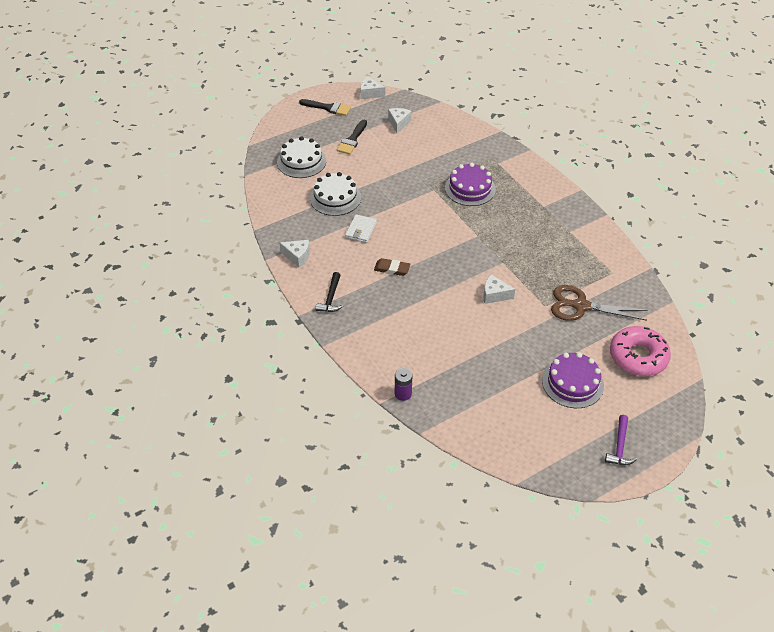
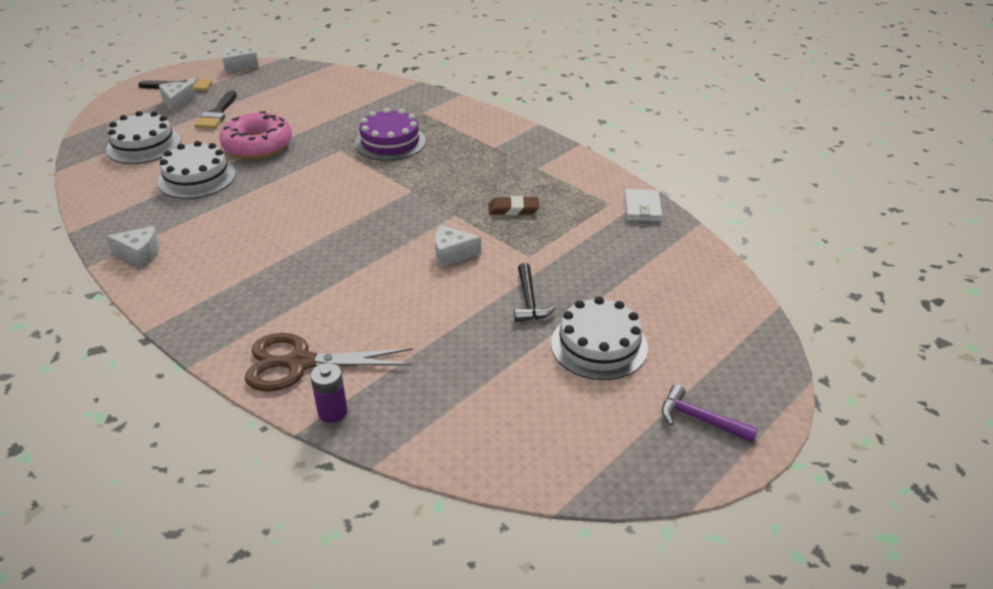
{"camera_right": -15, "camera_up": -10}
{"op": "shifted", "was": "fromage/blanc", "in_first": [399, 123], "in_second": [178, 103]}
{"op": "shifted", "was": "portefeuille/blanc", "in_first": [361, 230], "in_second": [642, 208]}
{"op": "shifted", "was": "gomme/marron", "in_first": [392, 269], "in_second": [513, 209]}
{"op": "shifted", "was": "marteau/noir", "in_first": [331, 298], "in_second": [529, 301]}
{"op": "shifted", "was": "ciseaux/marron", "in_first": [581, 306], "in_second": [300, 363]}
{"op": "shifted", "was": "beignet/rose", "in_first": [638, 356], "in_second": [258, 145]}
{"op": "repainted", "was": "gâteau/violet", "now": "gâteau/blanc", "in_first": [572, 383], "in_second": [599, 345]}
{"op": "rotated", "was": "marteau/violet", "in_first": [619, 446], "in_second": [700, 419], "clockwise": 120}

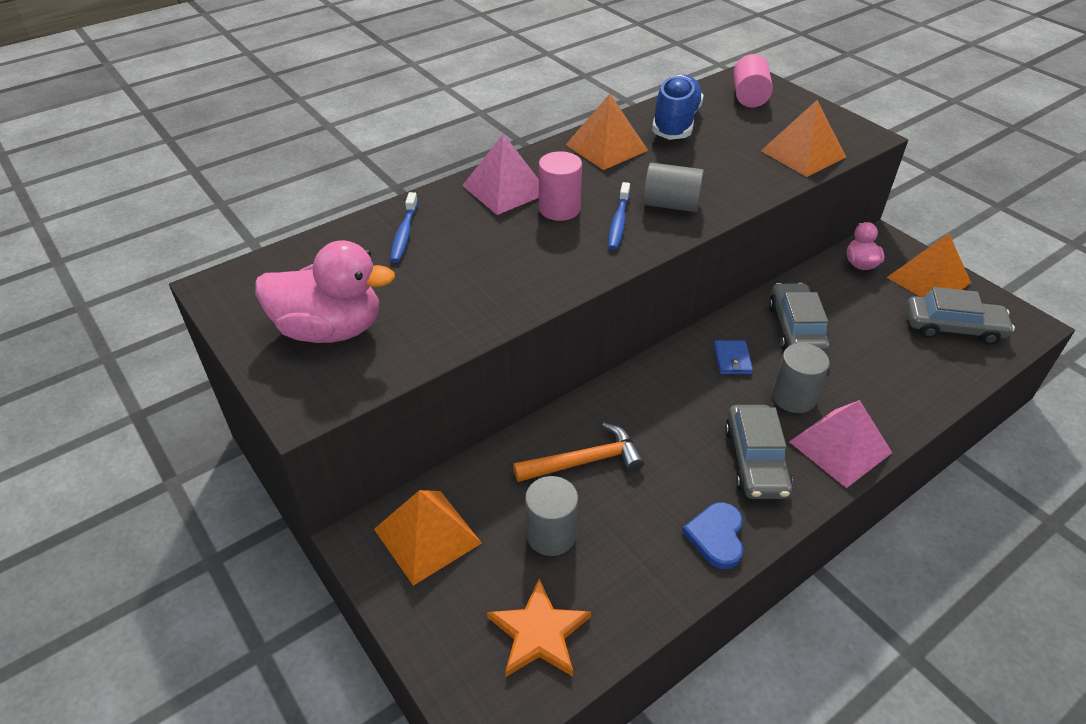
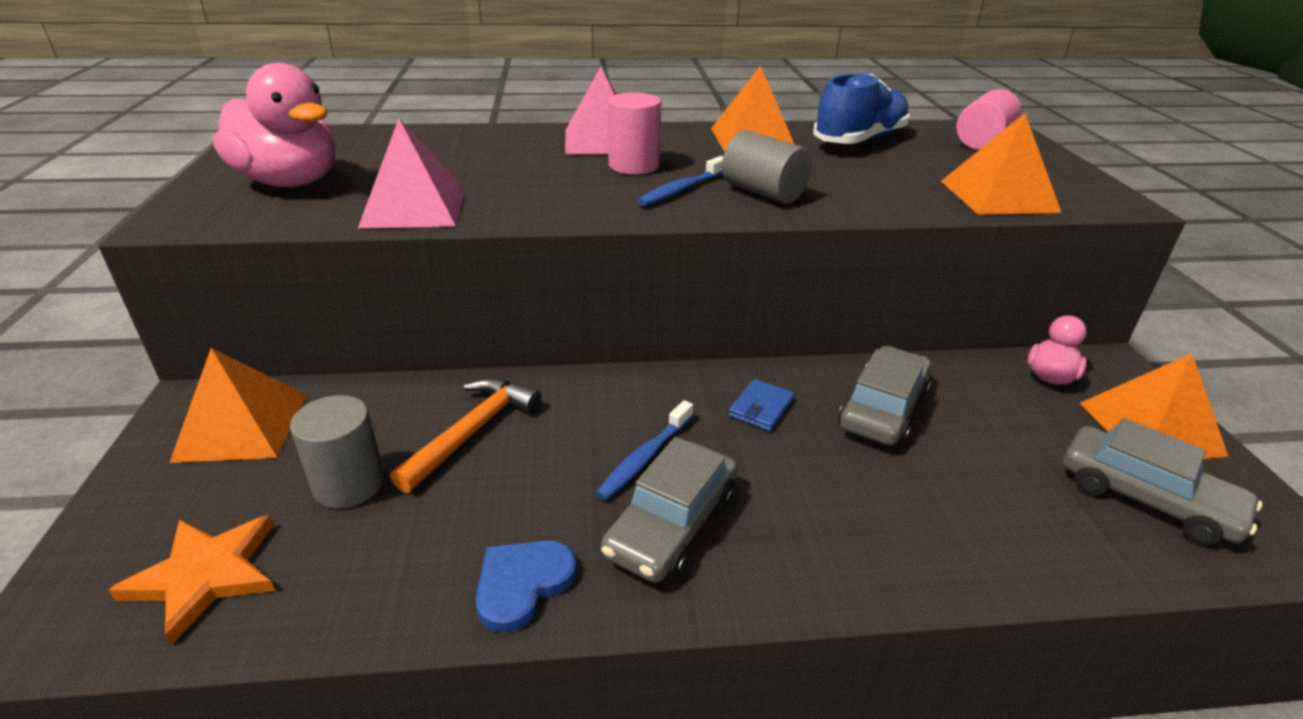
{"camera_right": 30, "camera_up": -10}
{"op": "shifted", "was": "brosse à dents/bleu", "in_first": [404, 234], "in_second": [644, 458]}
{"op": "gone", "was": "cylindre/gris", "in_first": [793, 397]}
{"op": "shifted", "was": "pyramide/rose", "in_first": [840, 447], "in_second": [414, 207]}
{"op": "rotated", "was": "marteau/orange", "in_first": [584, 461], "in_second": [472, 432], "clockwise": -75}

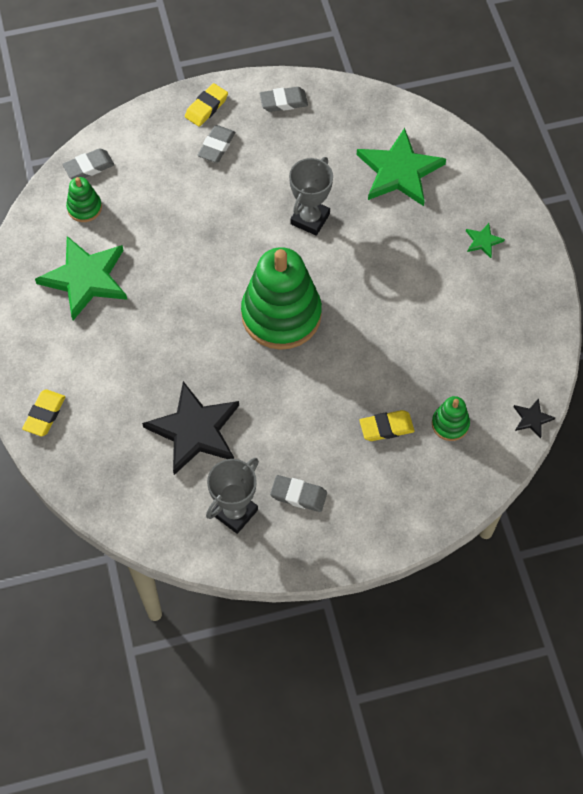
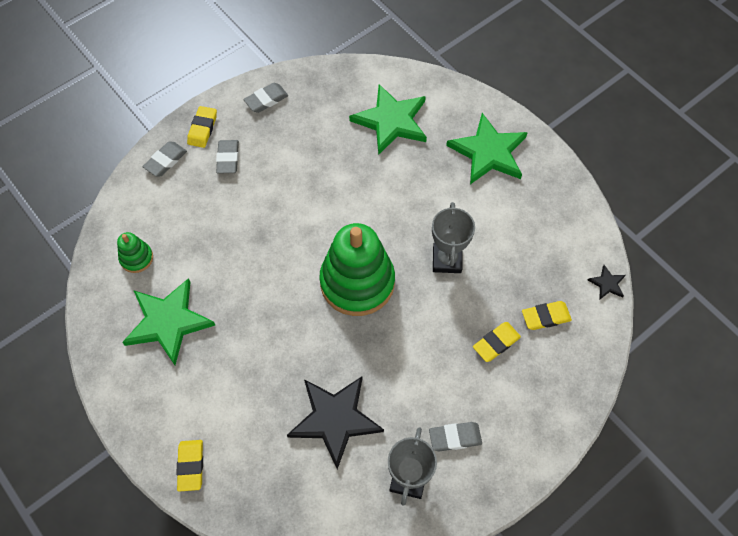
{"camera_right": -25, "camera_up": 0}
{"op": "shifted", "was": "gomme/gris", "in_first": [89, 167], "in_second": [165, 161]}
{"op": "shifted", "was": "trophée/gris", "in_first": [310, 219], "in_second": [447, 260]}
{"op": "scaled", "was": "étoile/vert", "in_first": [483, 241], "in_second": [488, 152], "ratio": 2.31}
{"op": "swapped", "was": "jouet à empiler/vert", "now": "gomme/jaune", "in_first": [450, 424], "in_second": [545, 317]}

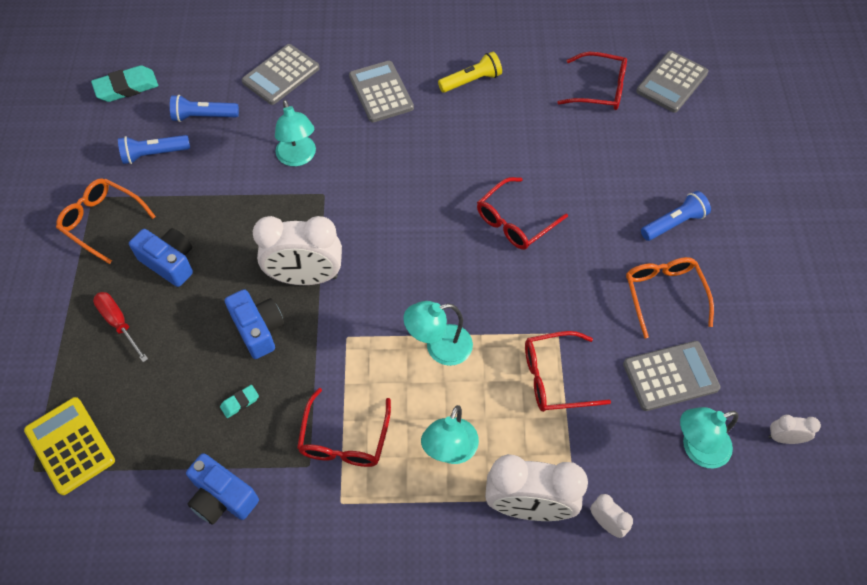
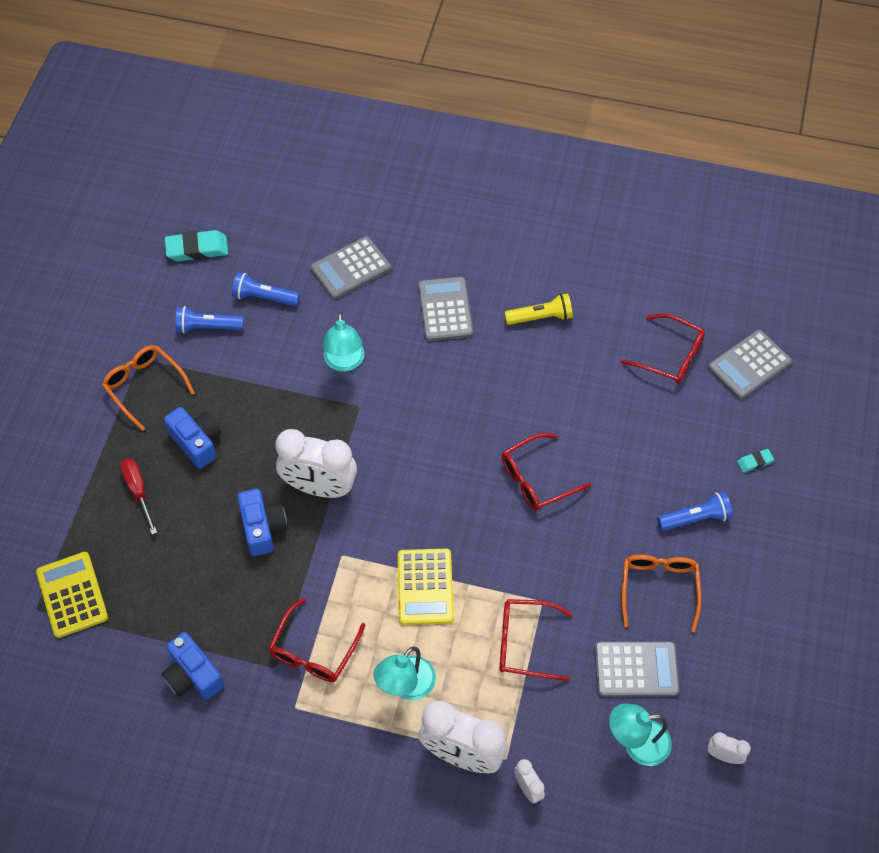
{"camera_right": 15, "camera_up": 0}
{"op": "swapped", "was": "lampe/turquoise", "now": "calculatrice/jaune", "in_first": [439, 347], "in_second": [425, 587]}
{"op": "shifted", "was": "gomme/turquoise", "in_first": [240, 402], "in_second": [754, 462]}

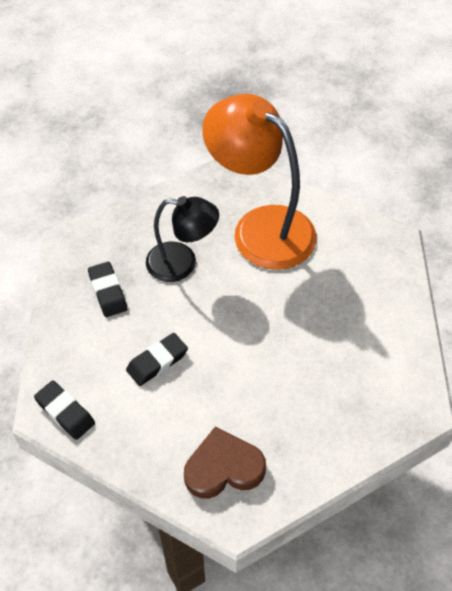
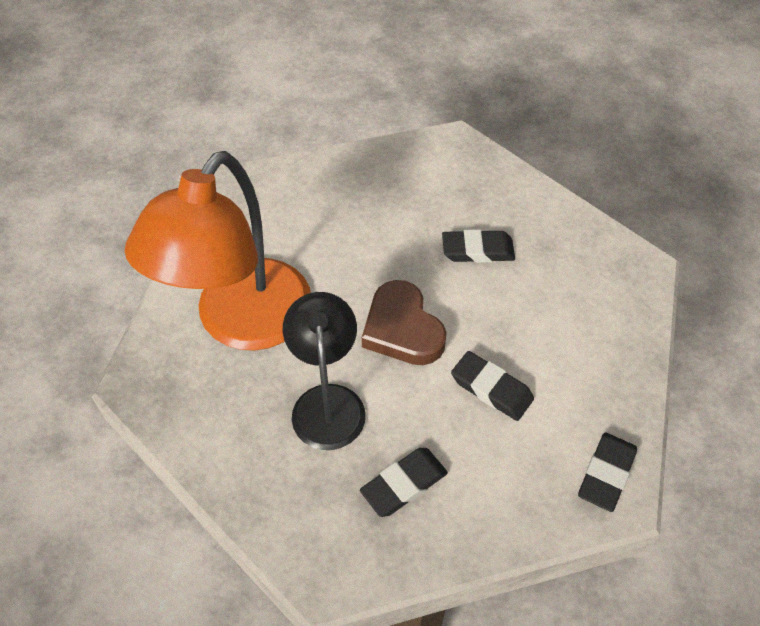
{"camera_right": -105, "camera_up": 0}
{"op": "shifted", "was": "cœur/marron", "in_first": [223, 468], "in_second": [402, 329]}
{"op": "new", "now": "gomme/noir", "in_second": [477, 250]}

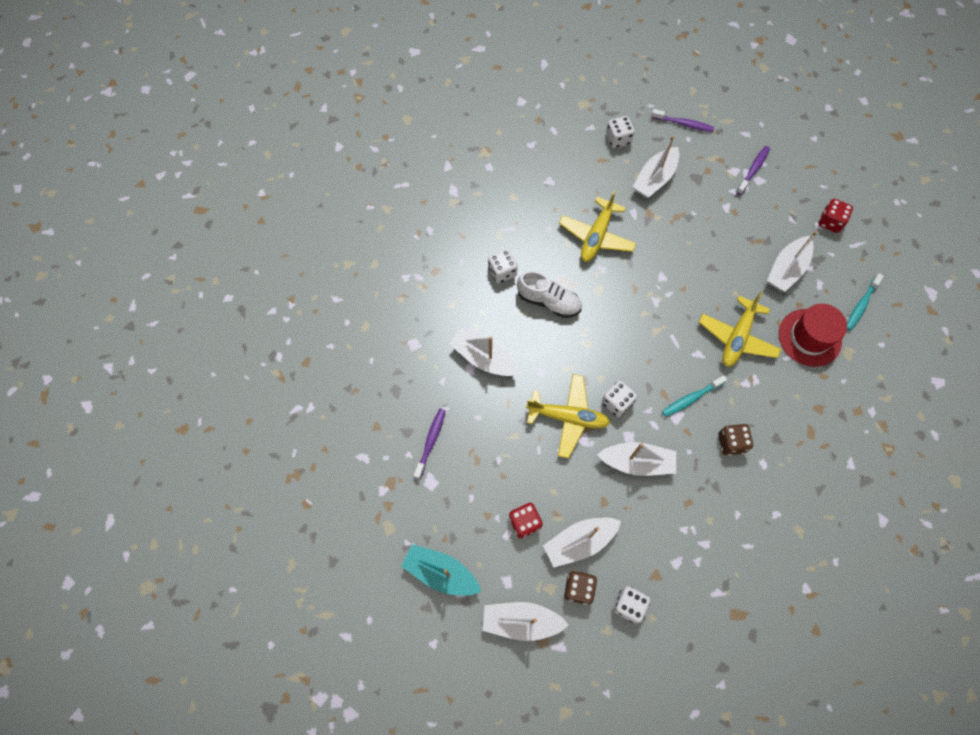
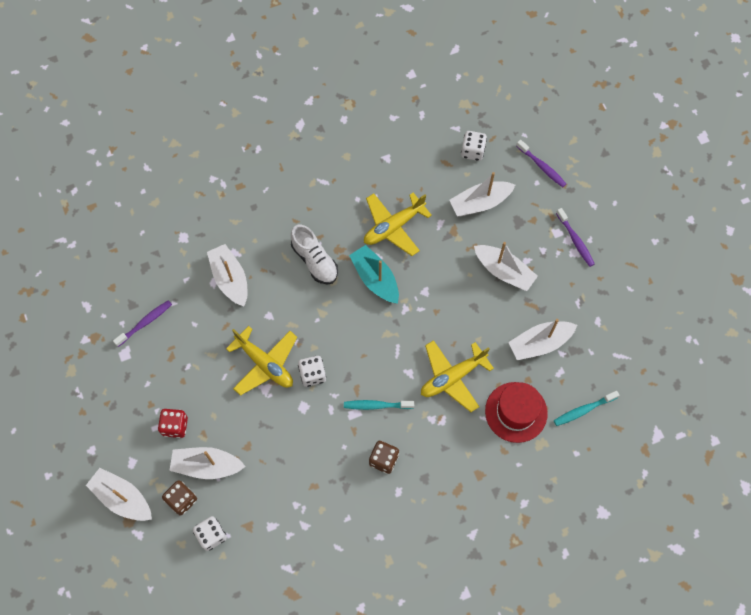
{"camera_right": 30, "camera_up": 0}
{"op": "rotated", "was": "brosse à dents/violet", "in_first": [753, 170], "in_second": [575, 240], "clockwise": 90}
{"op": "gone", "was": "dé/rouge", "in_first": [830, 222]}
{"op": "gone", "was": "dé/blanc", "in_first": [502, 272]}
{"op": "shifted", "was": "bateau/blanc", "in_first": [637, 462], "in_second": [504, 271]}
{"op": "shifted", "was": "bateau/turquoise", "in_first": [441, 573], "in_second": [375, 279]}

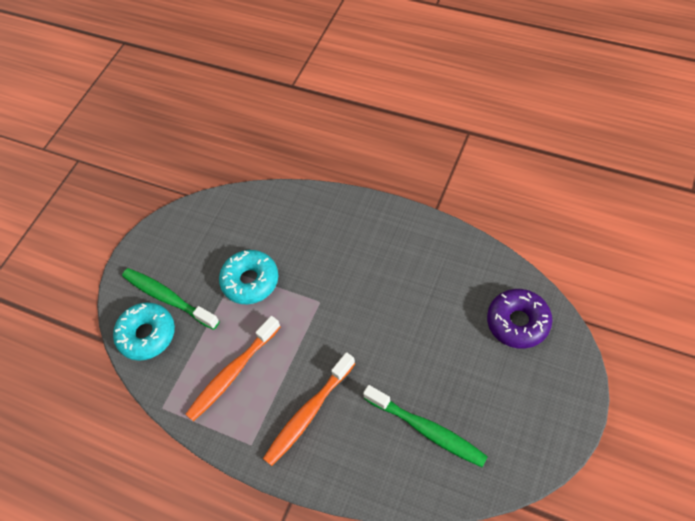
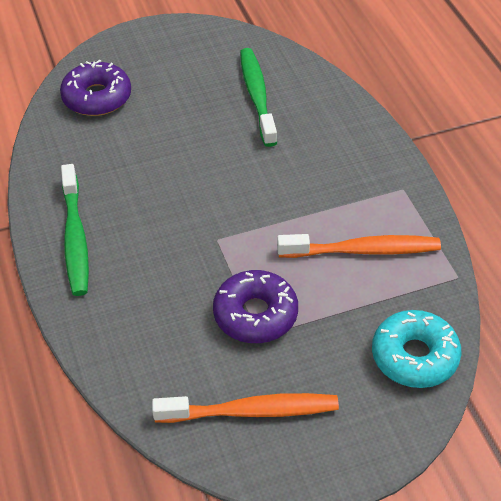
{"camera_right": -140, "camera_up": -10}
{"op": "repainted", "was": "beignet/turquoise", "now": "beignet/violet", "in_first": [250, 281], "in_second": [255, 314]}
{"op": "shifted", "was": "brosse à dents/vert", "in_first": [168, 298], "in_second": [75, 238]}
{"op": "shifted", "was": "brosse à dents/orange", "in_first": [308, 414], "in_second": [252, 411]}

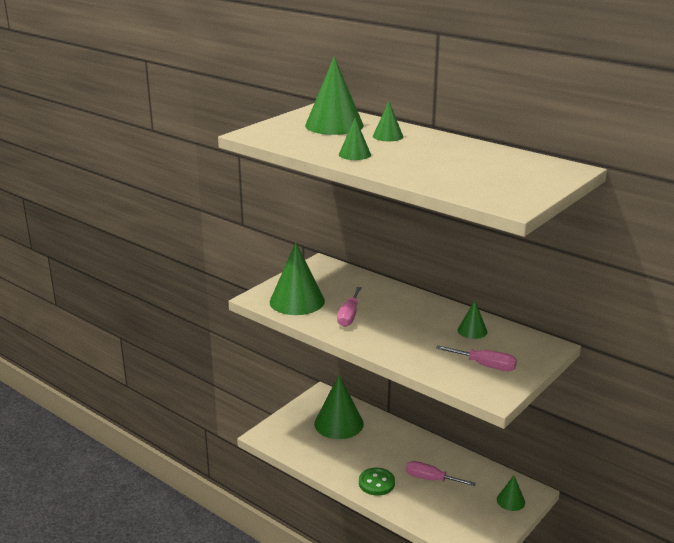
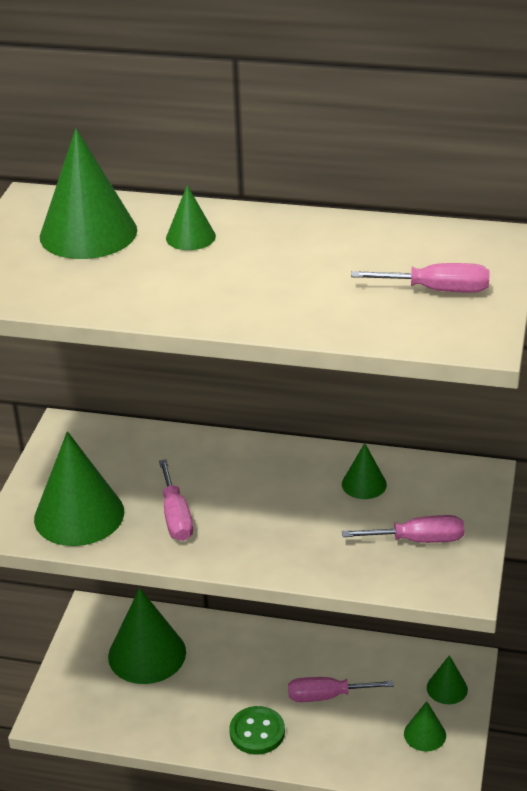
{"camera_right": -25, "camera_up": 10}
{"op": "shifted", "was": "cône/vert", "in_first": [354, 154], "in_second": [424, 734]}
{"op": "new", "now": "tournevis/rose", "in_second": [437, 290]}

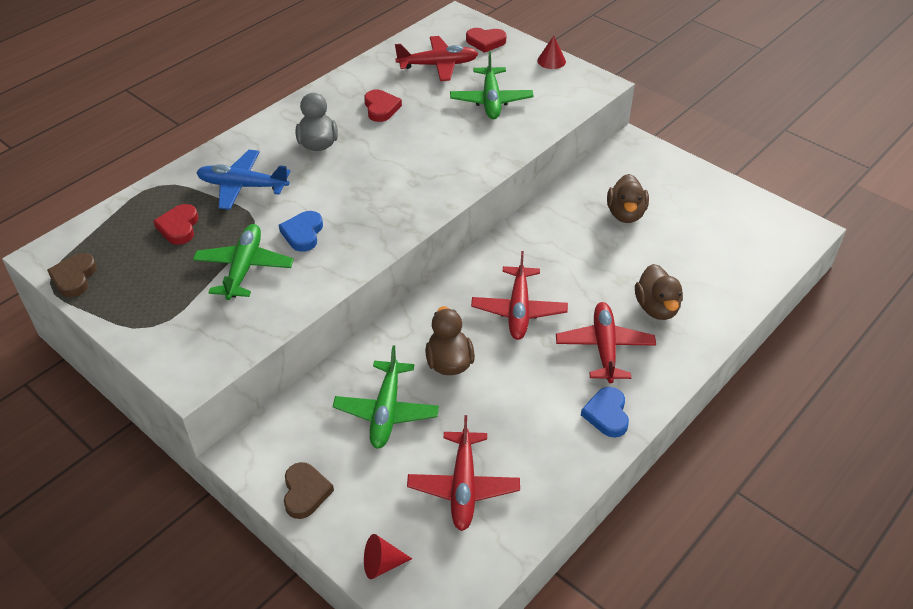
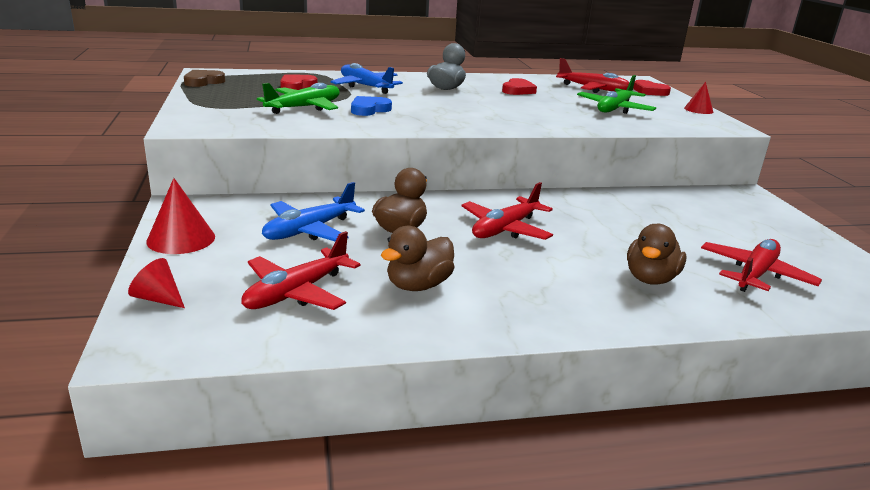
{"camera_right": 35, "camera_up": -20}
{"op": "shifted", "was": "canard/marron", "in_first": [625, 214], "in_second": [418, 285]}
{"op": "shifted", "was": "avion/rouge", "in_first": [604, 347], "in_second": [755, 274]}
{"op": "repainted", "was": "avion/vert", "now": "avion/bleu", "in_first": [386, 411], "in_second": [309, 230]}
{"op": "gone", "was": "cœur/bleu", "in_first": [607, 414]}
{"op": "swapped", "was": "cœur/marron", "now": "cône/rouge", "in_first": [305, 492], "in_second": [181, 239]}

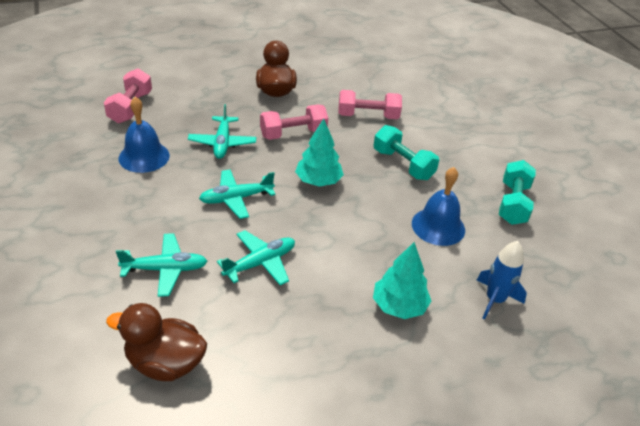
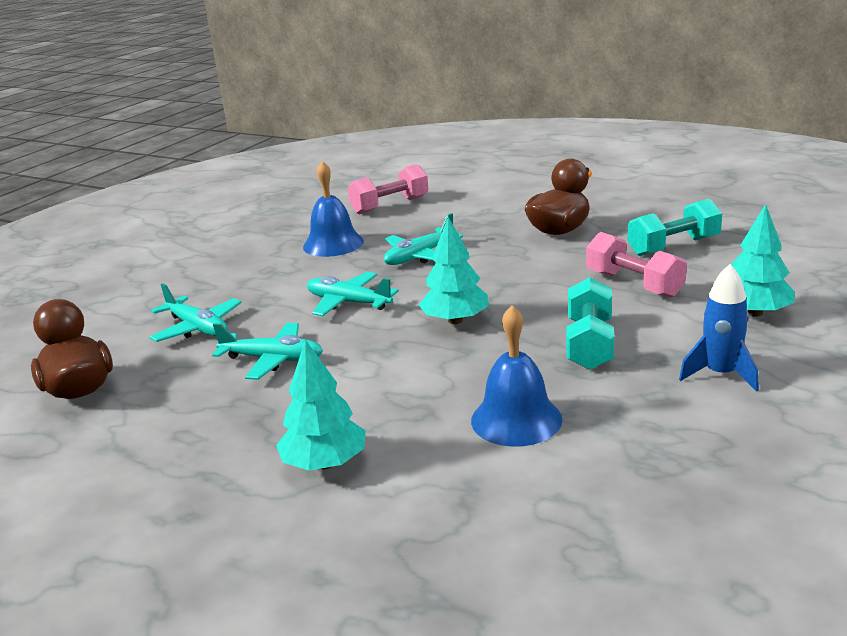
{"camera_right": 55, "camera_up": -15}
{"op": "gone", "was": "haltère/rose", "in_first": [293, 134]}
{"op": "shifted", "was": "haltère/turquoise", "in_first": [513, 203], "in_second": [673, 246]}
{"op": "shifted", "was": "fusée/bleu", "in_first": [494, 300], "in_second": [720, 374]}
{"op": "new", "now": "arbre/turquoise", "in_second": [754, 312]}

